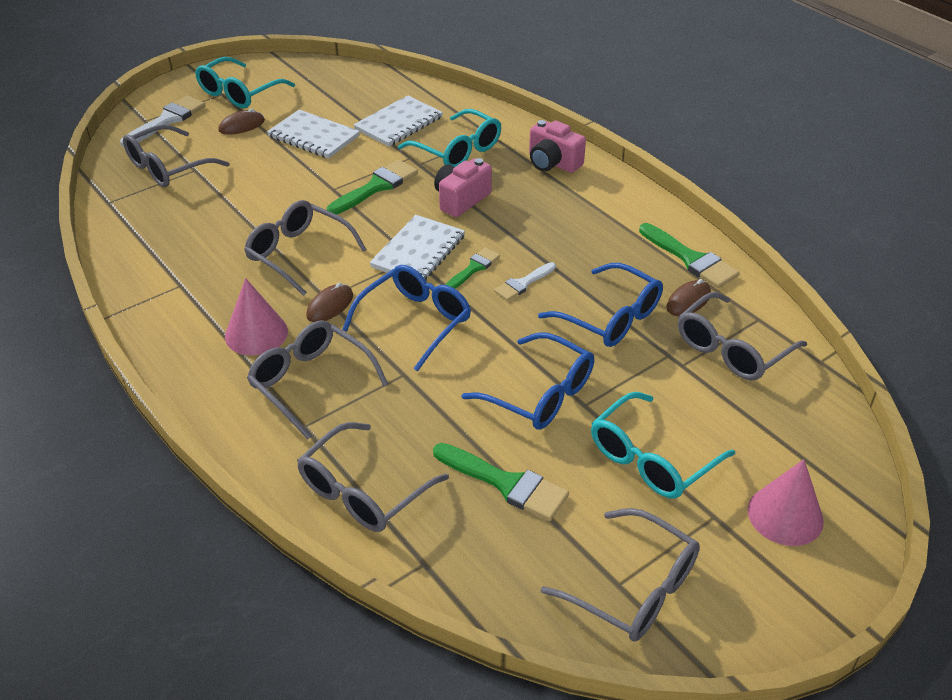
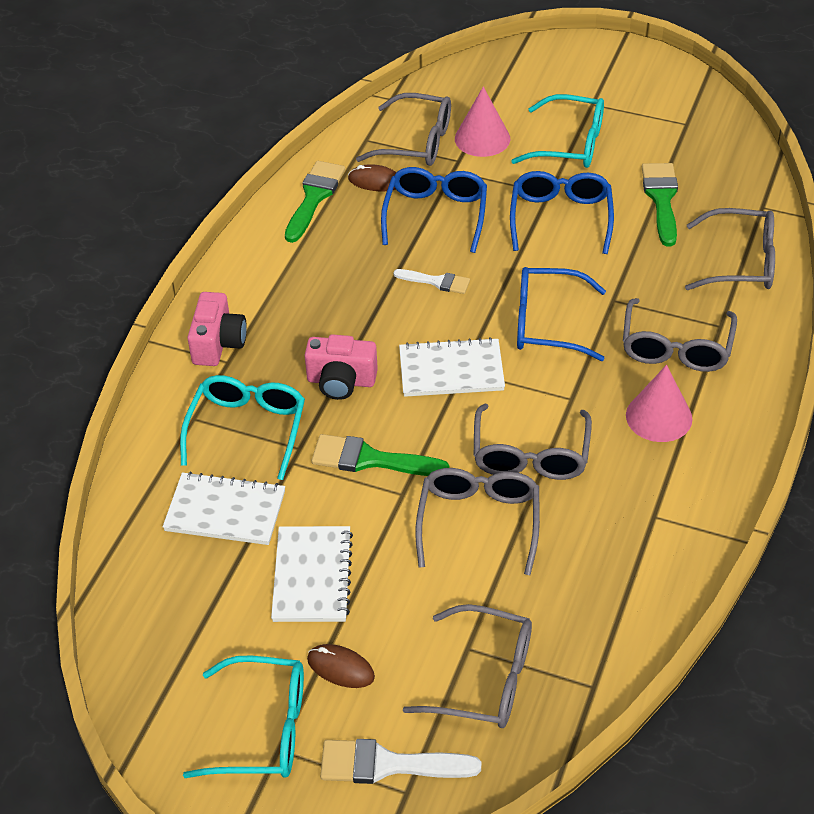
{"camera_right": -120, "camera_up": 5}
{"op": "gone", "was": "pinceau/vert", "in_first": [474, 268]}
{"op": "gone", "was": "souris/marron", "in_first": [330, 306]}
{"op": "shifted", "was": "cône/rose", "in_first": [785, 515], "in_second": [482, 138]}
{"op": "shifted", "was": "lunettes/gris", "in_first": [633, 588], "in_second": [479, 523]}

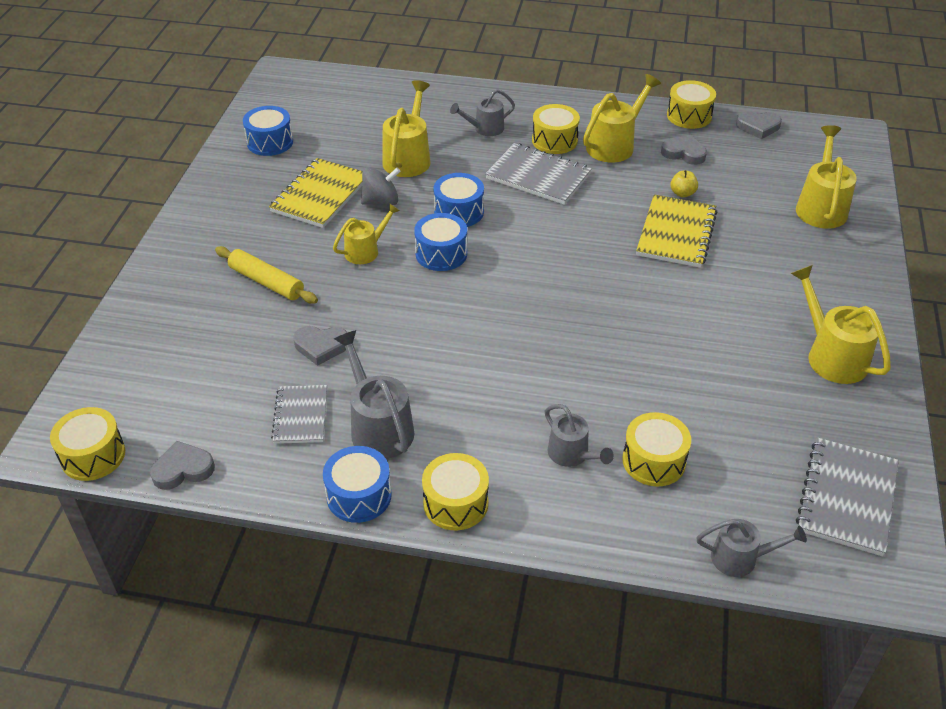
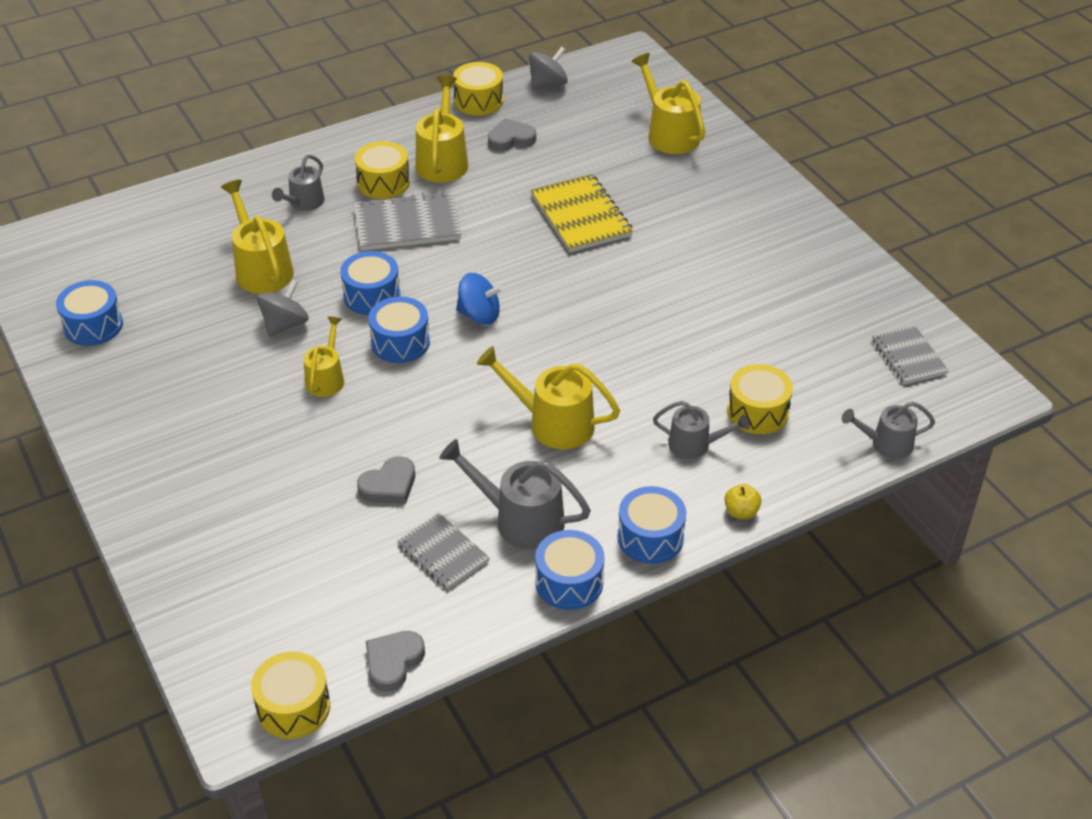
{"camera_right": -40, "camera_up": 0}
{"op": "swapped", "was": "cœur/gris", "now": "toupie/gris", "in_first": [758, 127], "in_second": [548, 84]}
{"op": "gone", "was": "carnet/jaune", "in_first": [320, 195]}
{"op": "shifted", "was": "pomme/jaune", "in_first": [682, 193], "in_second": [741, 512]}
{"op": "gone", "was": "rouleau à pâtisserie/jaune", "in_first": [266, 282]}
{"op": "shifted", "was": "arrosoir/jaune", "in_first": [831, 355], "in_second": [552, 423]}
{"op": "scaled", "was": "carnet/gris", "in_first": [847, 498], "in_second": [909, 357], "ratio": 0.64}
{"op": "repainted", "was": "tambour/jaune", "now": "tambour/bleu", "in_first": [455, 503], "in_second": [650, 537]}
{"op": "rotated", "was": "arrosoir/gris", "in_first": [741, 558], "in_second": [886, 444], "clockwise": -150}
{"op": "new", "now": "toupie/bleu", "in_second": [479, 315]}

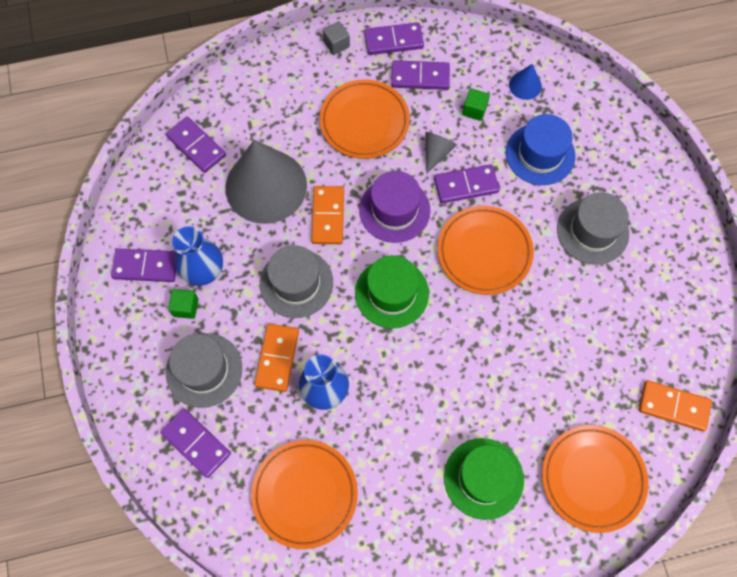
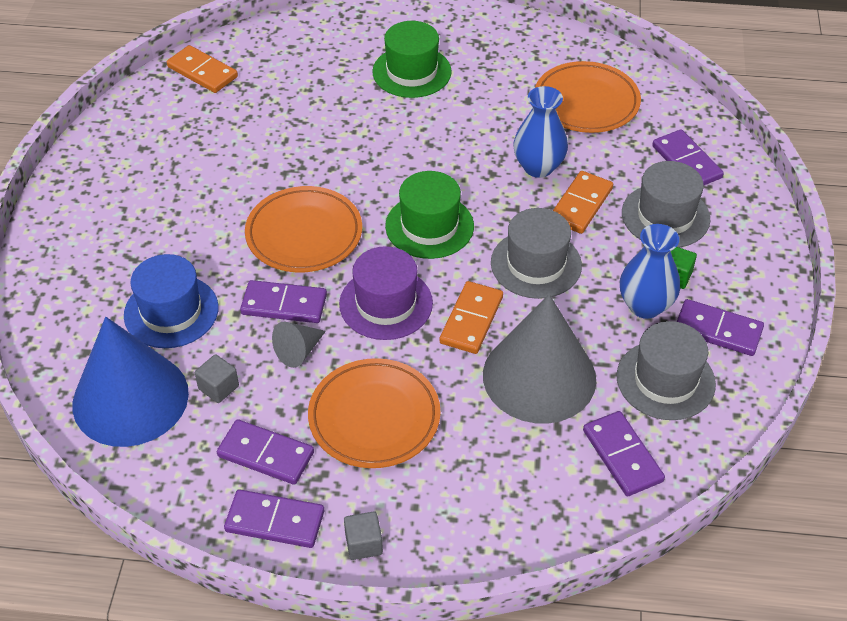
{"camera_right": -160, "camera_up": -20}
{"op": "scaled", "was": "cône/bleu", "in_first": [525, 85], "in_second": [130, 398], "ratio": 2.38}
{"op": "repainted", "was": "cube/vert", "now": "cube/gris", "in_first": [474, 110], "in_second": [218, 387]}
{"op": "shifted", "was": "chapeau/gris", "in_first": [592, 231], "in_second": [665, 380]}
{"op": "gone", "was": "assiette/orange", "in_first": [592, 478]}

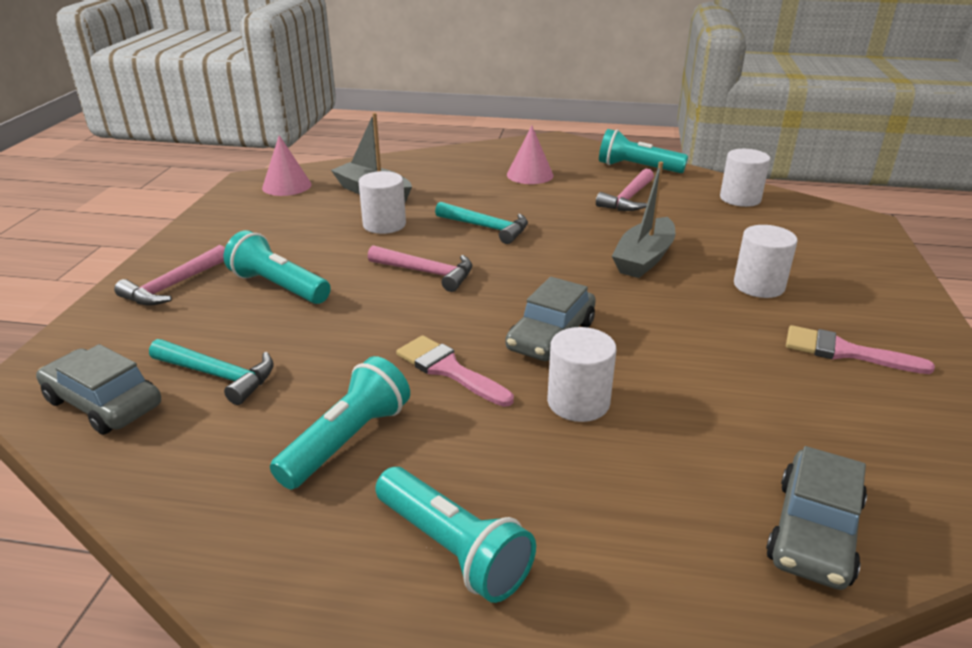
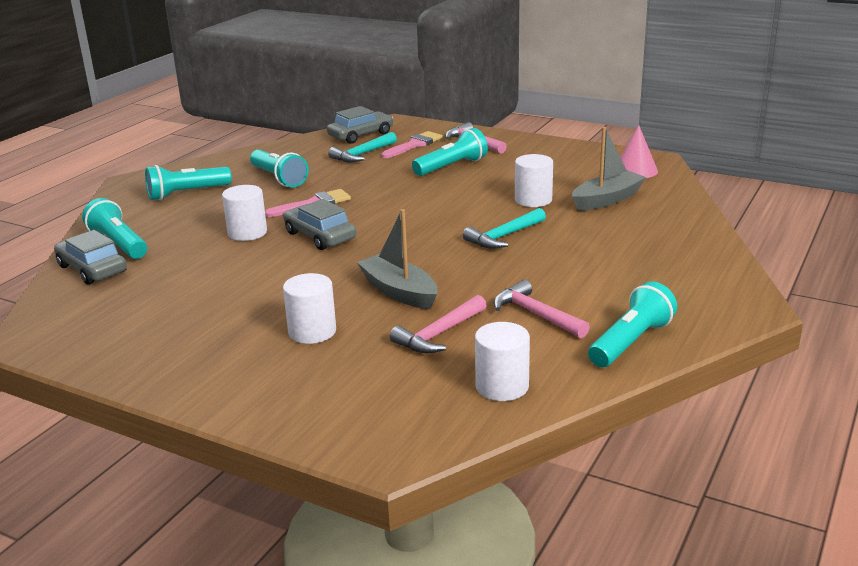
{"camera_right": 110, "camera_up": -5}
{"op": "gone", "was": "cône/rose", "in_first": [530, 175]}
{"op": "shifted", "was": "marteau/rose", "in_first": [427, 273], "in_second": [439, 334]}
{"op": "shifted", "was": "pinceau/rose", "in_first": [844, 352], "in_second": [414, 145]}
{"op": "new", "now": "lampe de poche/turquoise", "in_second": [118, 244]}

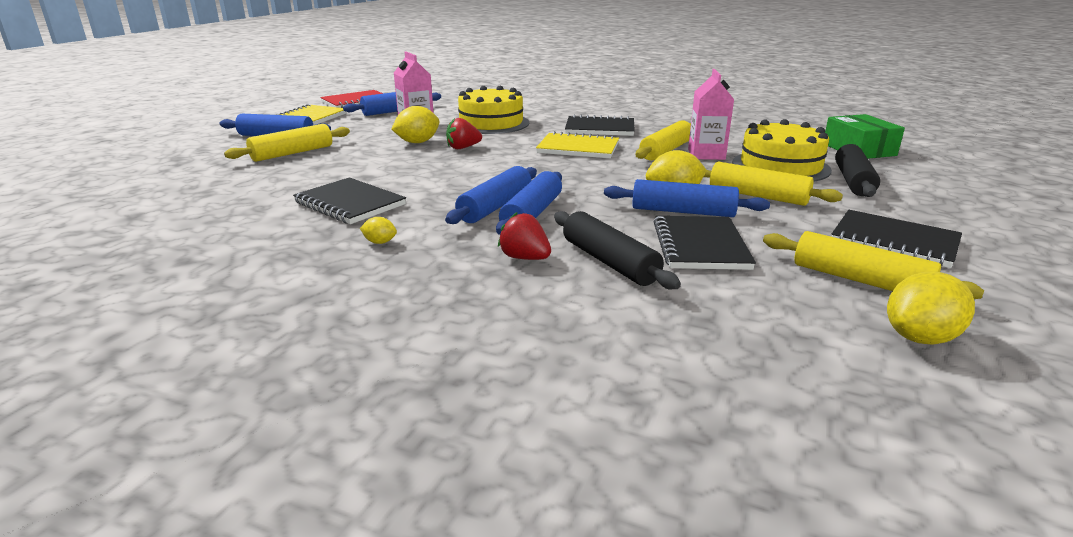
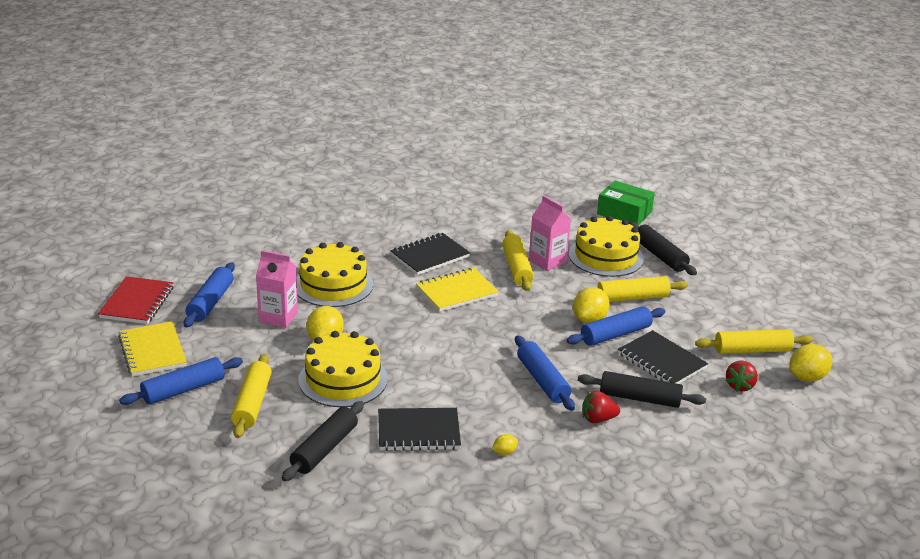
{"camera_right": -45, "camera_up": 5}
{"op": "shifted", "was": "fraise/rouge", "in_first": [463, 148], "in_second": [740, 386]}
{"op": "gone", "was": "rouleau à pâtisserie/bleu", "in_first": [495, 206]}
{"op": "gone", "was": "carnet/noir", "in_first": [894, 242]}
{"op": "rotated", "was": "citron/jaune", "in_first": [920, 338], "in_second": [807, 377], "clockwise": 45}
{"op": "new", "now": "gâteau/jaune", "in_second": [343, 379]}
{"op": "new", "now": "rouleau à pâtisserie/noir", "in_second": [324, 449]}

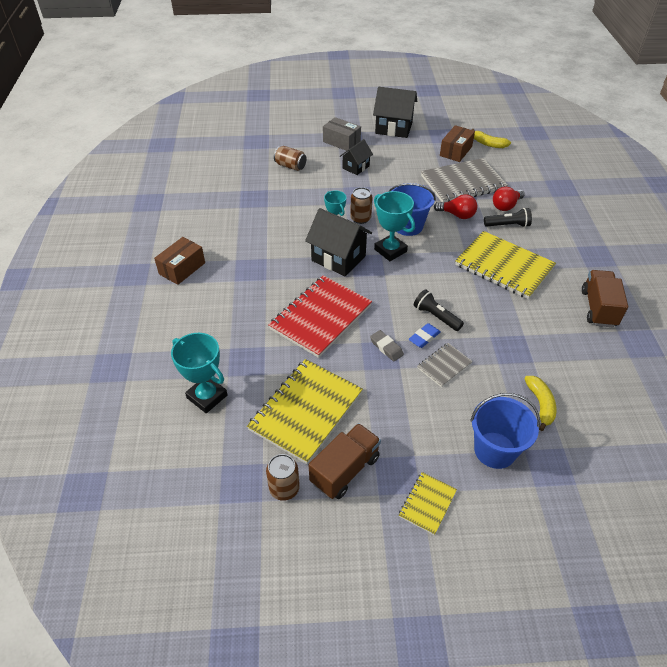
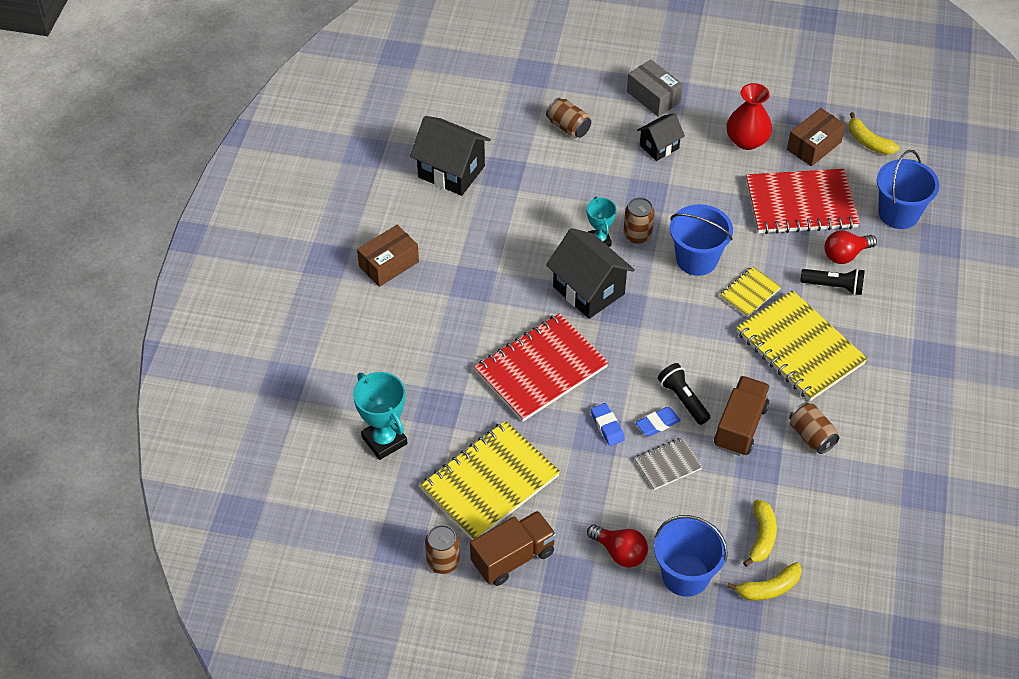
{"camera_right": 15, "camera_up": 5}
{"op": "shifted", "was": "maison/noir", "in_first": [393, 128], "in_second": [451, 171]}
{"op": "repainted", "was": "carnet/gris", "now": "carnet/rouge", "in_first": [463, 183], "in_second": [801, 204]}
{"op": "gone", "was": "trophée/turquoise", "in_first": [390, 250]}
{"op": "shifted", "was": "ampoule/rouge", "in_first": [457, 215], "in_second": [620, 552]}
{"op": "shifted", "was": "camion/marron", "in_first": [598, 308], "in_second": [740, 426]}
{"op": "repainted", "was": "gomme/gris", "now": "gomme/bleu", "in_first": [386, 347], "in_second": [607, 426]}
{"op": "shifted", "was": "carnet/jaune", "in_first": [427, 504], "in_second": [749, 293]}
{"op": "new", "now": "vase/rouge", "in_second": [747, 140]}
{"op": "new", "now": "seau/bleu", "in_second": [898, 213]}
{"op": "new", "now": "canette/marron", "in_second": [811, 436]}
{"op": "new", "now": "banane/jaune", "in_second": [768, 588]}

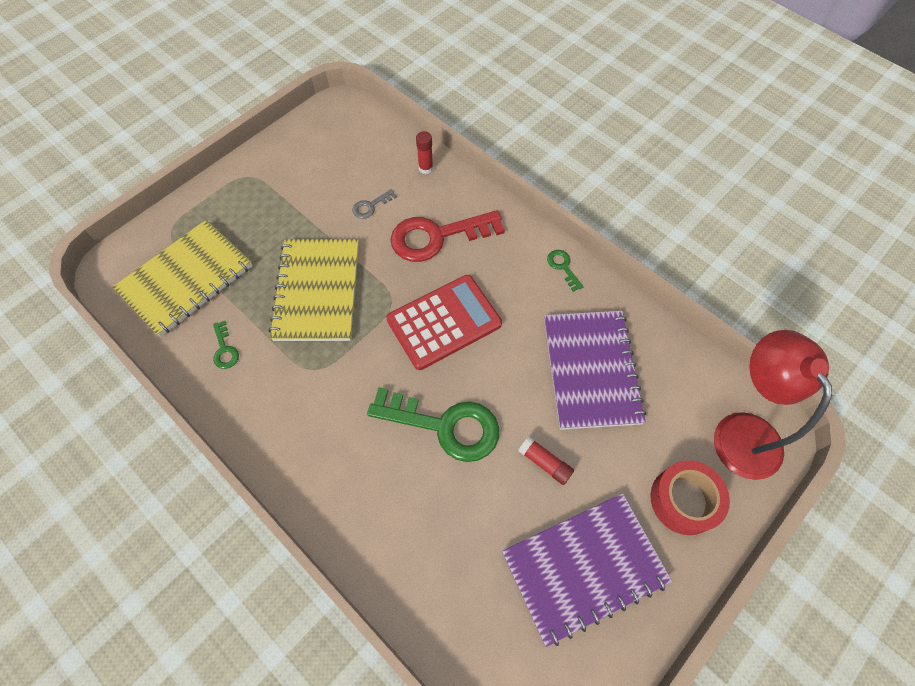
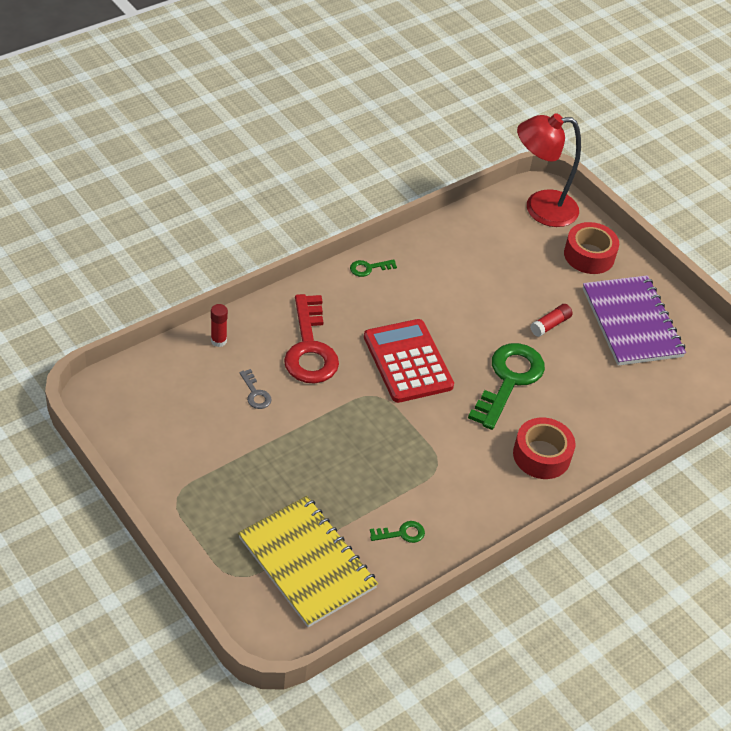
{"camera_right": -85, "camera_up": -15}
{"op": "gone", "was": "carnet/jaune", "in_first": [317, 291]}
{"op": "gone", "was": "carnet/violet", "in_first": [591, 370]}
{"op": "new", "now": "ruban adhésif/rouge", "in_second": [541, 455]}

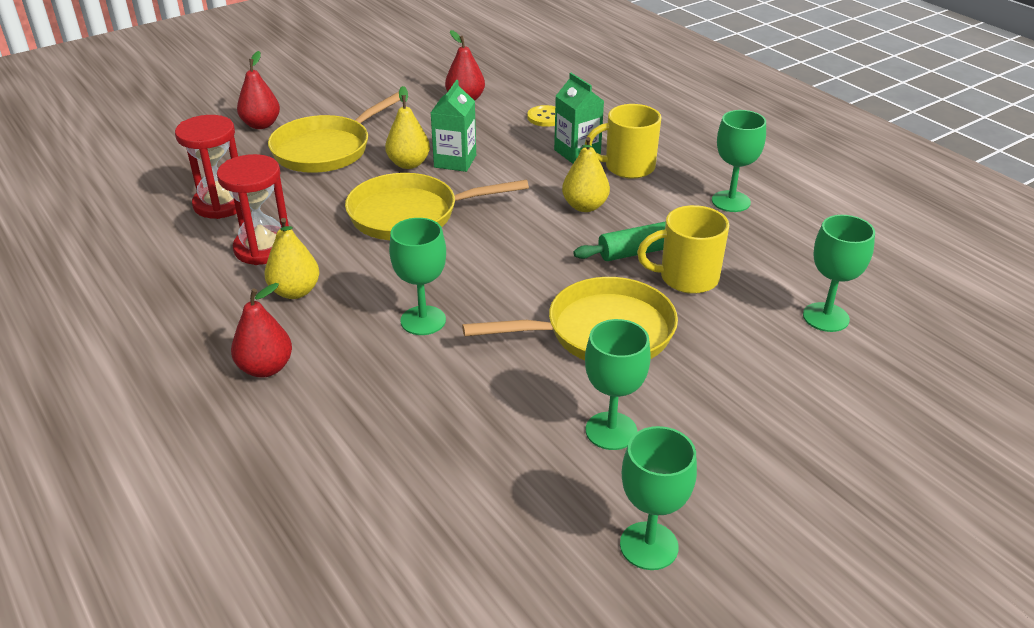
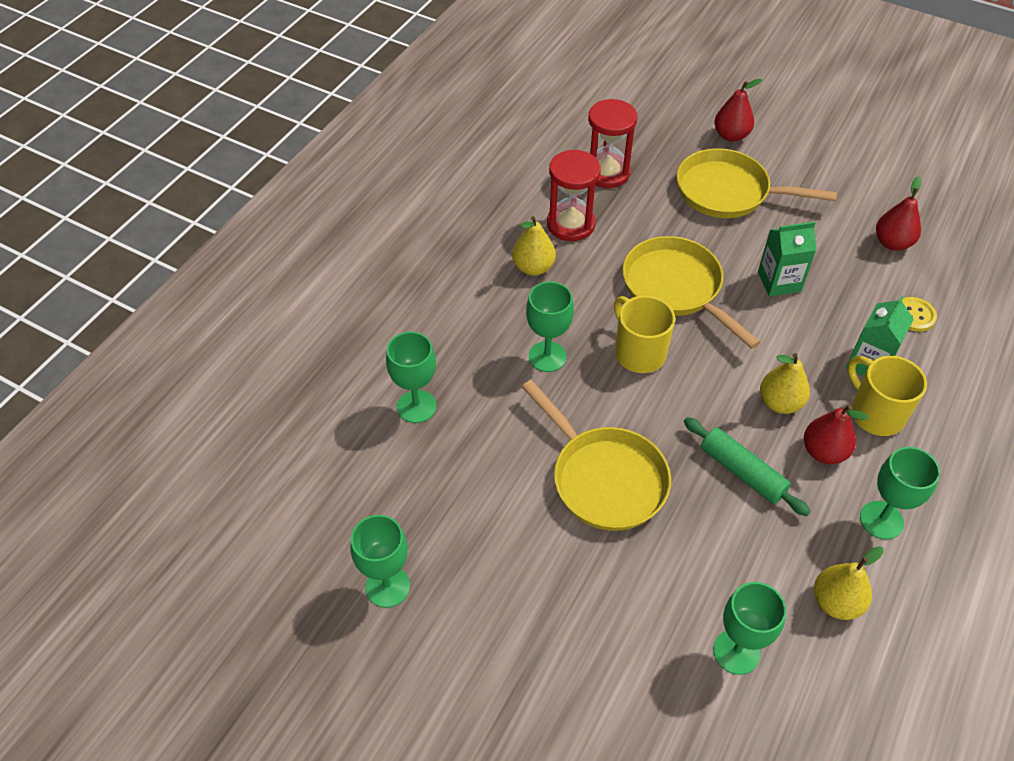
{"camera_right": 65, "camera_up": 15}
{"op": "shifted", "was": "poire/jaune", "in_first": [409, 164], "in_second": [836, 602]}
{"op": "shifted", "was": "tasse/jaune", "in_first": [686, 278], "in_second": [638, 352]}
{"op": "shifted", "was": "poire/rouge", "in_first": [265, 368], "in_second": [824, 452]}
{"op": "shifted", "was": "verre à pied/vert", "in_first": [611, 431], "in_second": [416, 406]}

